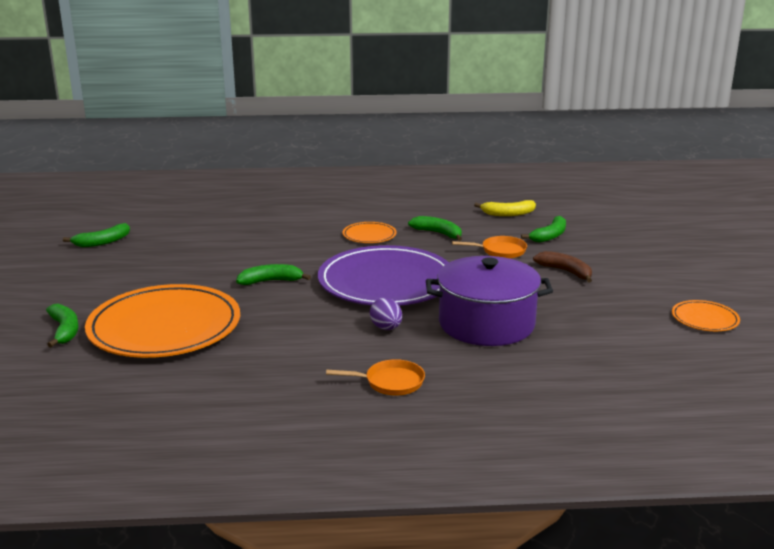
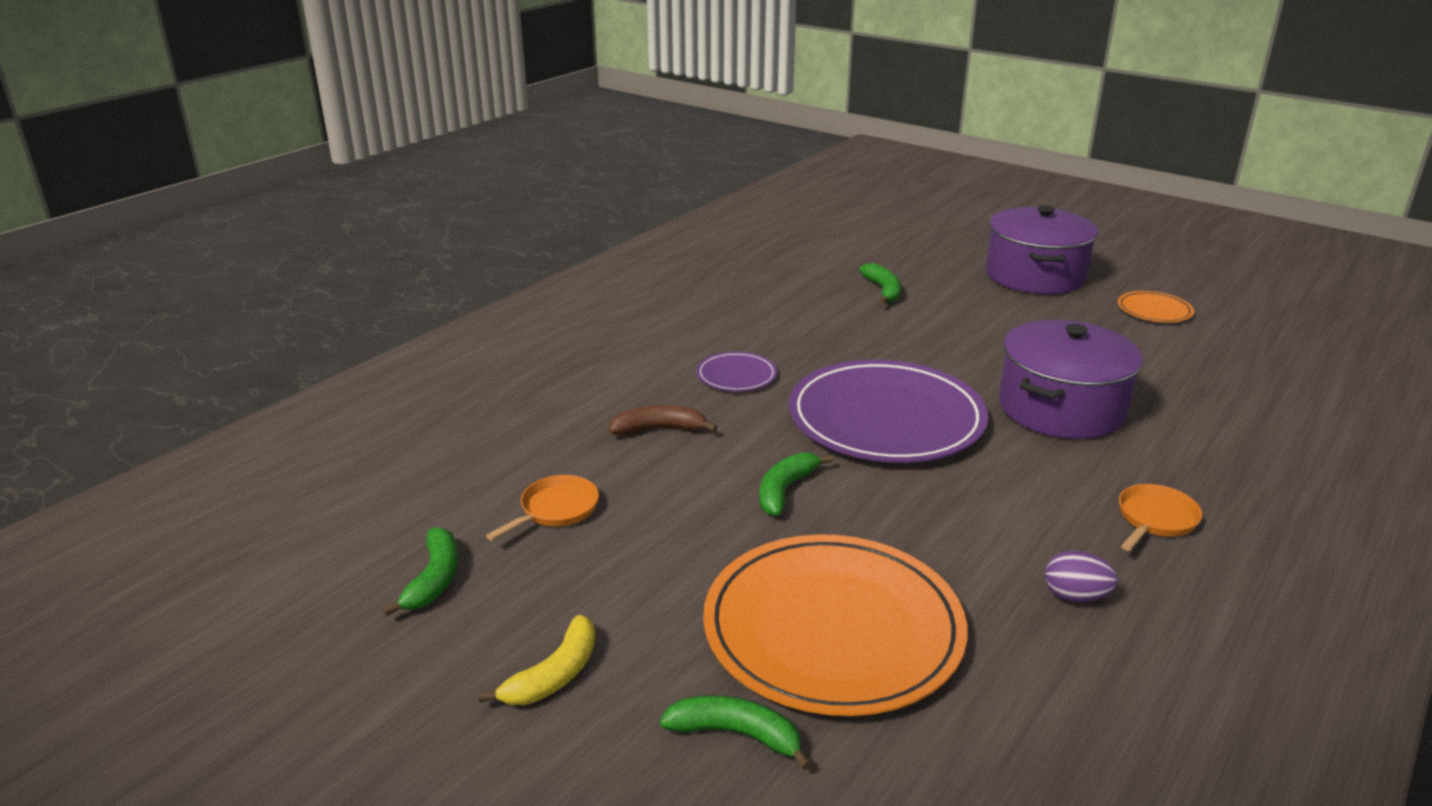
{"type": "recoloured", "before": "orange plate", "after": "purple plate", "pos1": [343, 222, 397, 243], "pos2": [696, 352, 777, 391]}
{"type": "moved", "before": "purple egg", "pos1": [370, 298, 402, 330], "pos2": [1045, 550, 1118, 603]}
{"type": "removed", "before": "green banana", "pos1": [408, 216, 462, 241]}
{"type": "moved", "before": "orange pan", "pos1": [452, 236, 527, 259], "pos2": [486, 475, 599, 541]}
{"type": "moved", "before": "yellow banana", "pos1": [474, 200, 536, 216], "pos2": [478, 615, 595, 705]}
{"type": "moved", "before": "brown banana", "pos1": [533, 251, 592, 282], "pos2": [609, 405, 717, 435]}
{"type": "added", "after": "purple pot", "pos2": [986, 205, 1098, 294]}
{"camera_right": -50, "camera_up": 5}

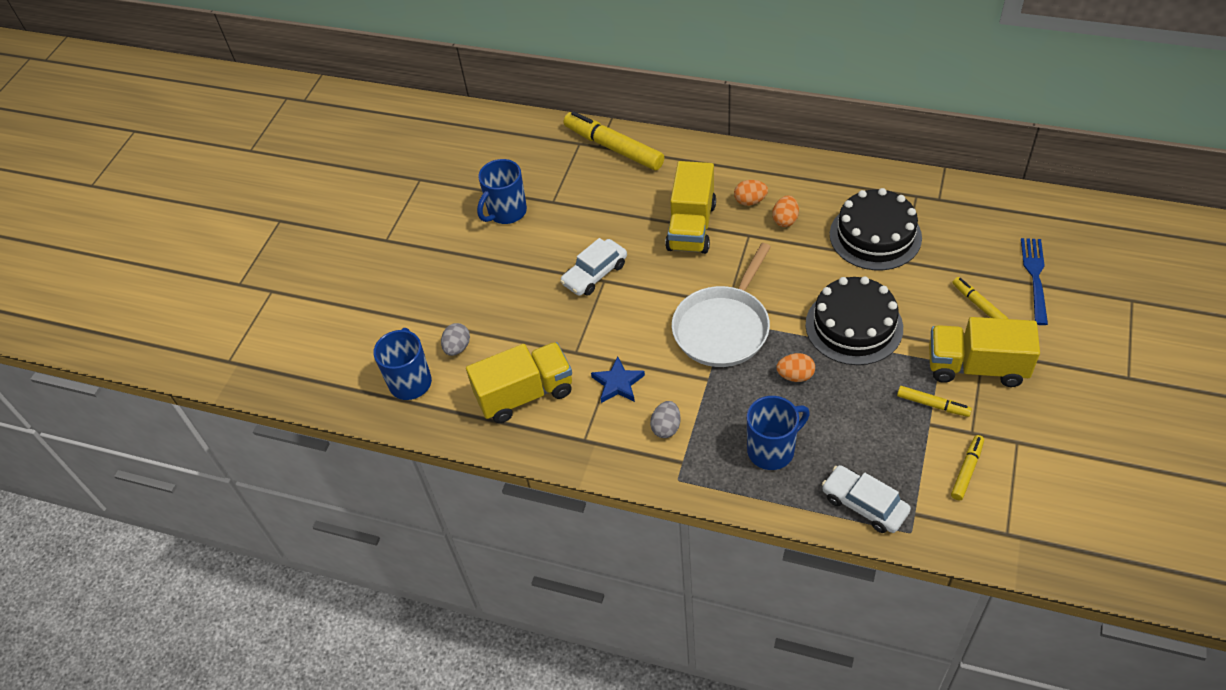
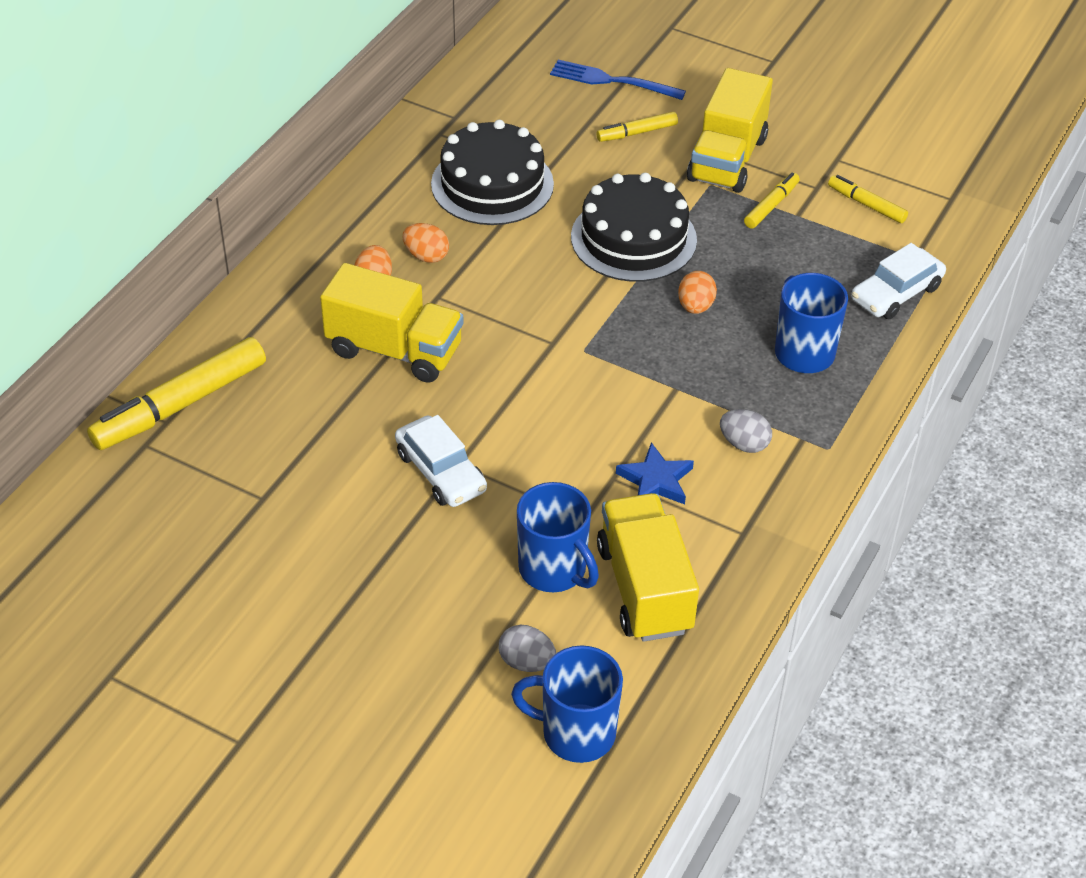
{"type": "moved", "before": "blue mug", "pos1": [477, 159, 527, 224], "pos2": [517, 482, 599, 592]}
{"type": "removed", "before": "white pan", "pos1": [672, 243, 771, 367]}
{"camera_right": -85, "camera_up": -5}

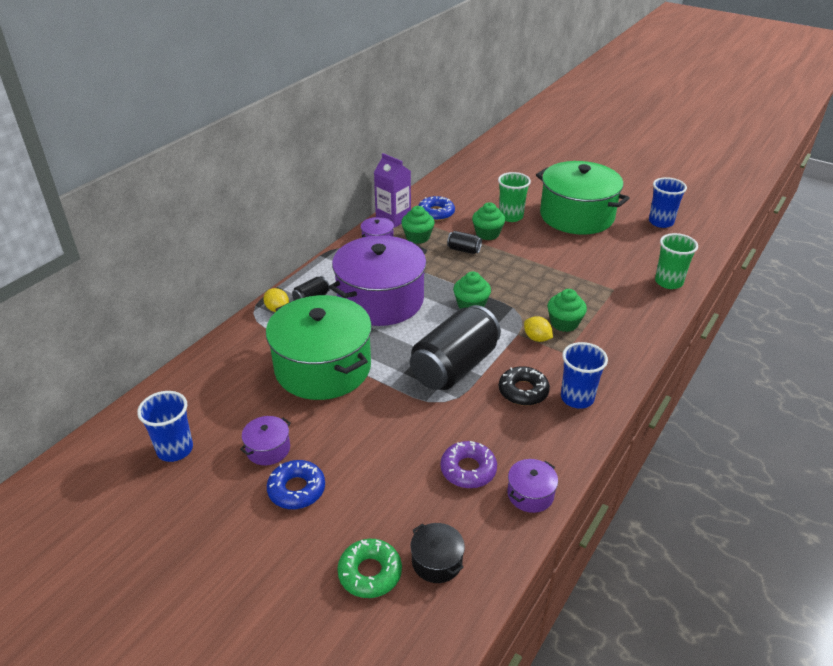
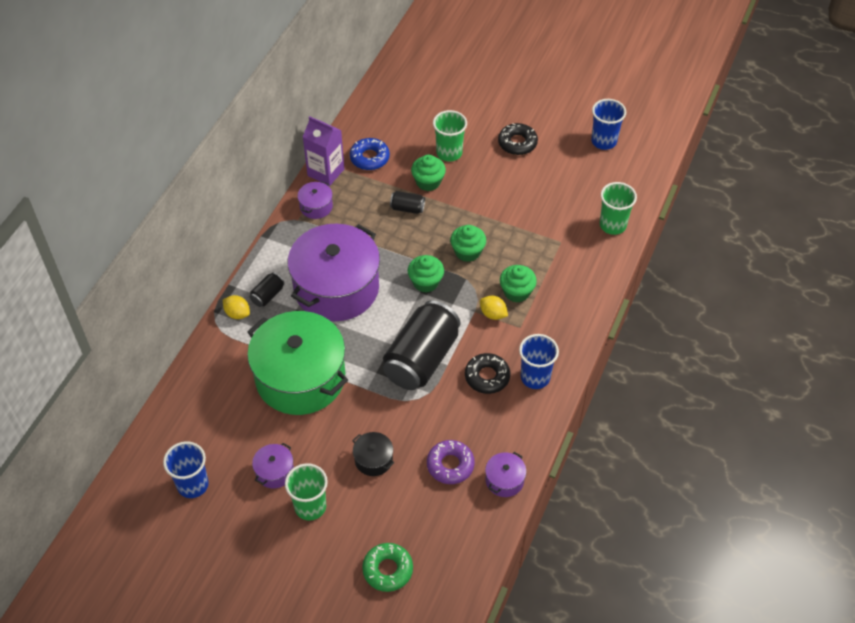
{"type": "replaced", "before": "blue donut", "after": "green cup", "pos1": [267, 460, 325, 509], "pos2": [285, 463, 328, 521]}
{"type": "moved", "before": "green cupcake", "pos1": [401, 206, 435, 244], "pos2": [450, 225, 486, 262]}
{"type": "moved", "before": "black pot", "pos1": [410, 523, 465, 583], "pos2": [352, 432, 394, 476]}
{"type": "replaced", "before": "green pot", "after": "black donut", "pos1": [536, 161, 630, 235], "pos2": [498, 123, 538, 155]}
{"camera_right": -10, "camera_up": 15}

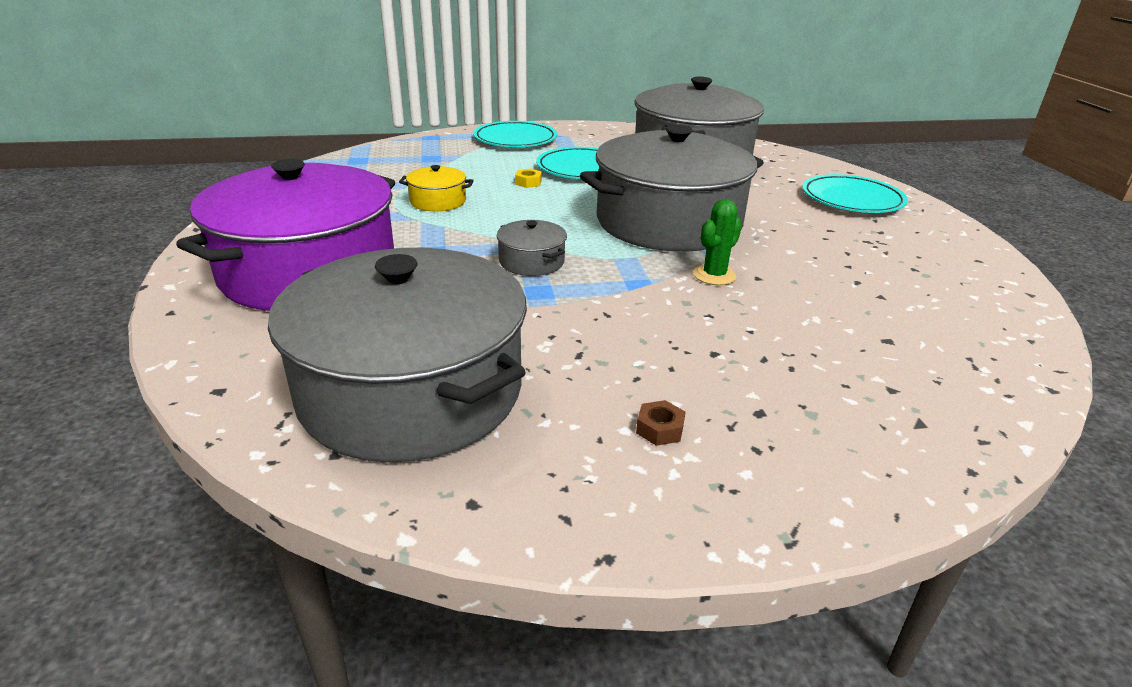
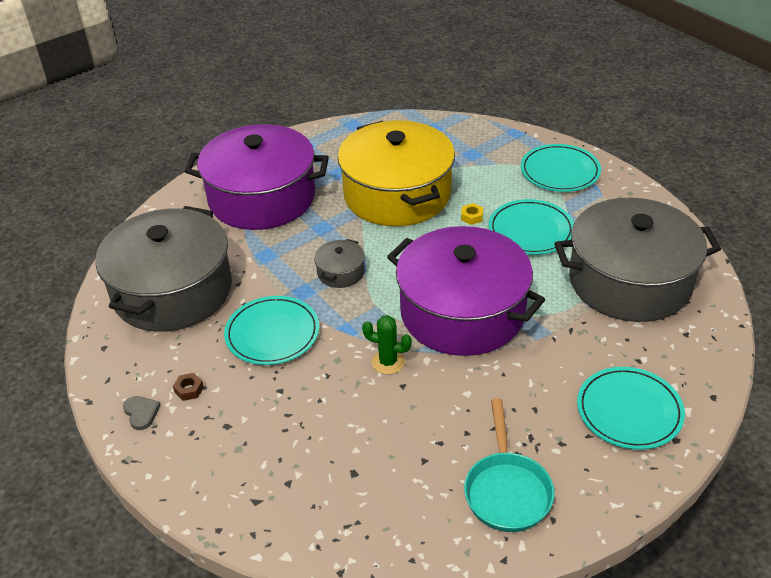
{"type": "resized", "before": "yellow pot", "pos1": [399, 165, 474, 211], "pos2": [338, 121, 455, 226], "scale": 2.5}
{"type": "recoloured", "before": "grey pot", "after": "purple pot", "pos1": [580, 125, 764, 252], "pos2": [387, 226, 545, 356]}
{"type": "added", "after": "grey heart", "pos2": [123, 396, 161, 430]}
{"type": "added", "after": "turquoise plate", "pos2": [224, 296, 319, 365]}
{"type": "added", "after": "turquoise pan", "pos2": [464, 398, 555, 532]}
{"camera_right": 65, "camera_up": 10}

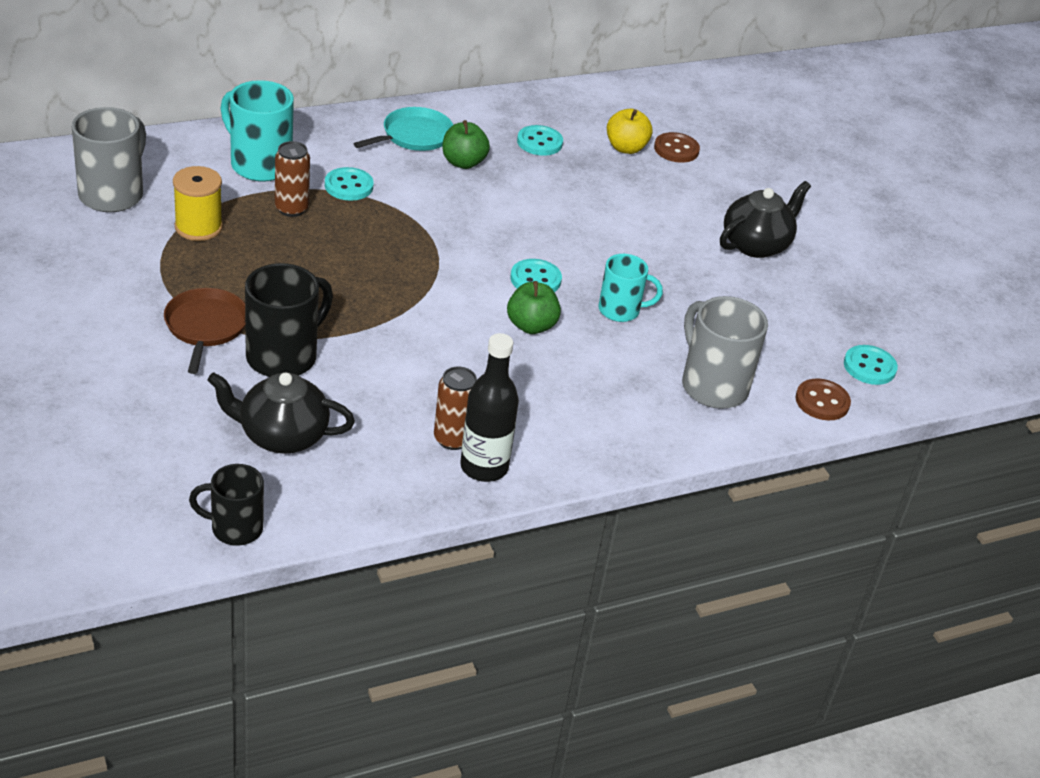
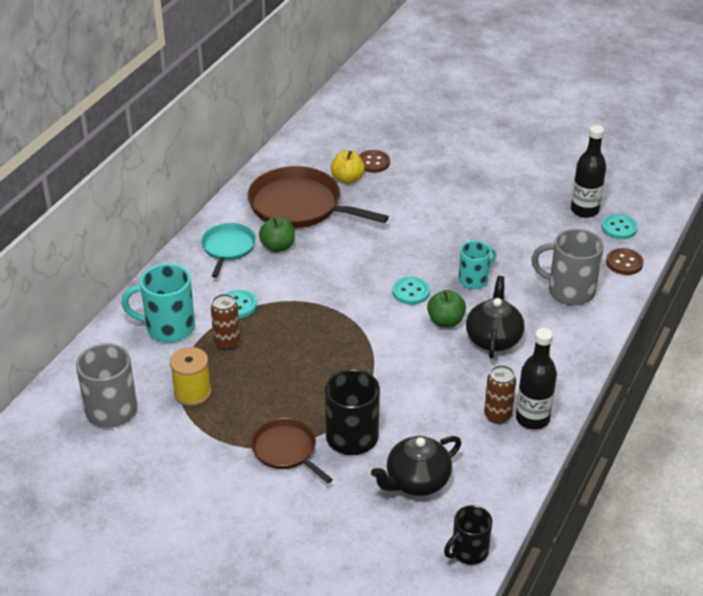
{"type": "replaced", "before": "turquoise button", "after": "brown pan", "pos1": [517, 125, 563, 156], "pos2": [247, 166, 389, 228]}
{"type": "moved", "before": "black teapot", "pos1": [720, 181, 811, 258], "pos2": [466, 276, 524, 358]}
{"type": "added", "after": "black bottle", "pos2": [571, 125, 606, 218]}
{"camera_right": -35, "camera_up": 0}

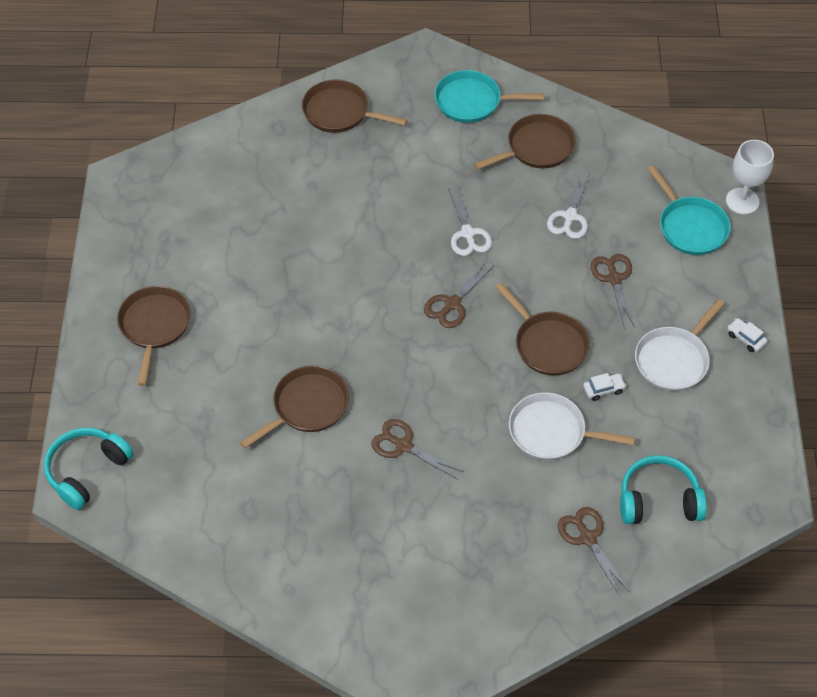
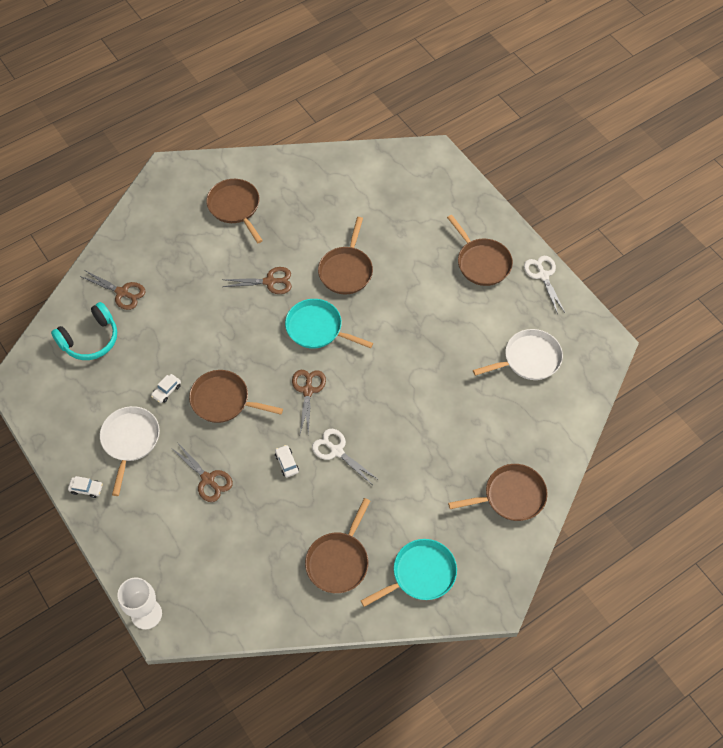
{"type": "removed", "before": "turquoise headphones", "pos1": [44, 428, 134, 510]}
{"type": "moved", "before": "white pan", "pos1": [509, 392, 635, 460], "pos2": [473, 329, 563, 380]}
{"type": "moved", "before": "white scissors", "pos1": [547, 171, 590, 239], "pos2": [524, 256, 565, 314]}
{"type": "moved", "before": "turquoise pan", "pos1": [648, 165, 731, 255], "pos2": [285, 299, 373, 349]}
{"type": "added", "after": "brown pan", "pos2": [206, 179, 263, 243]}
{"type": "added", "after": "white car", "pos2": [275, 445, 299, 477]}
{"camera_right": 145, "camera_up": 5}

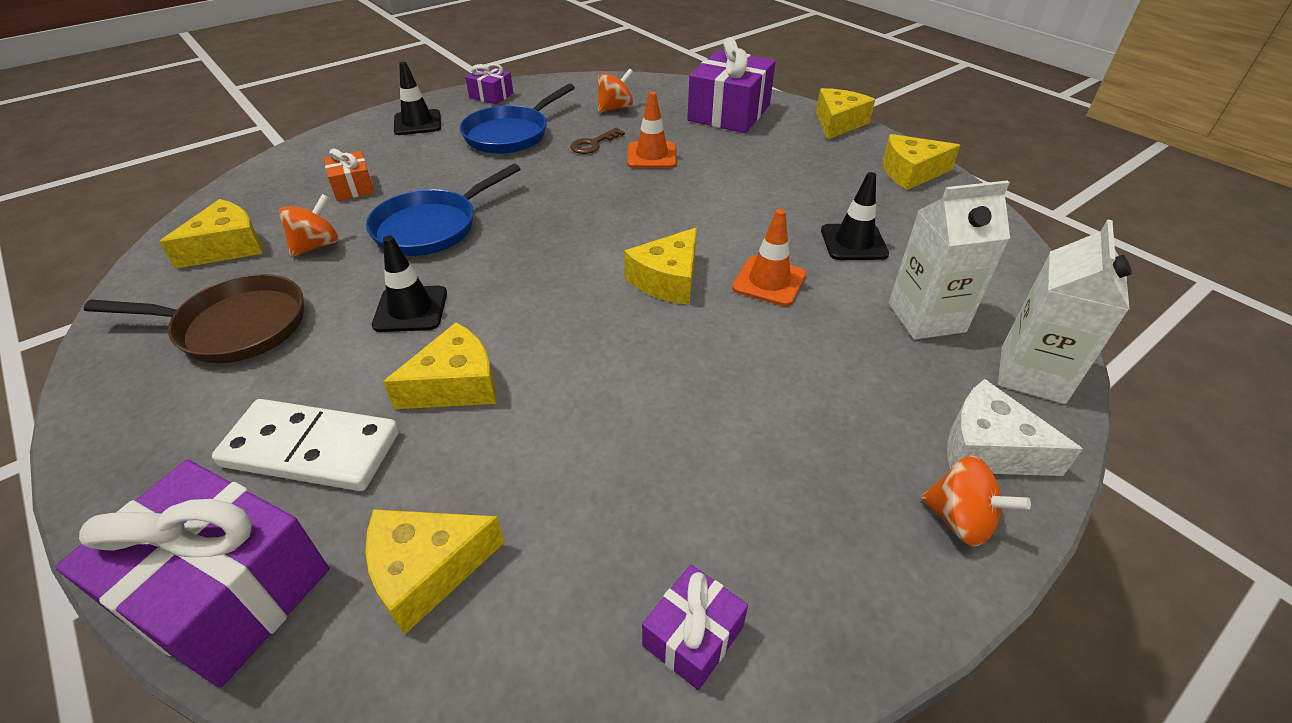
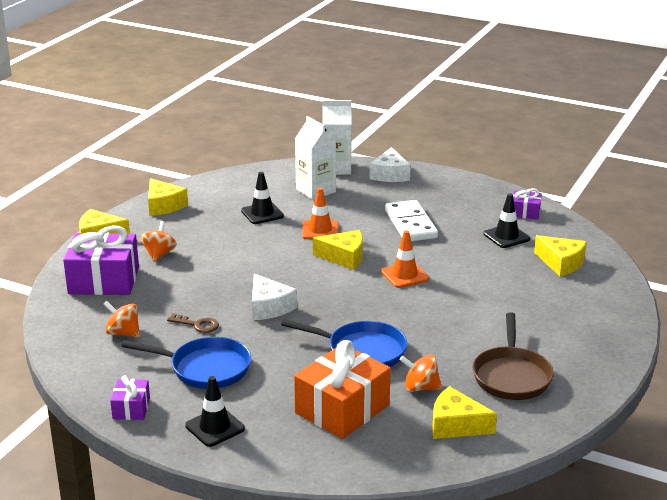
{"type": "removed", "before": "purple gift", "pos1": [55, 459, 329, 688]}
{"type": "turned", "before": "brown pan", "pos1": [83, 274, 304, 363], "pos2": [472, 312, 554, 400], "turn": -150}
{"type": "moved", "before": "white domino", "pos1": [212, 399, 399, 491], "pos2": [385, 200, 438, 241]}
{"type": "resized", "before": "orange gift", "pos1": [324, 148, 375, 201], "pos2": [294, 340, 391, 439], "scale": 2.02}
{"type": "moved", "before": "black traffic cone", "pos1": [372, 236, 447, 332], "pos2": [484, 193, 530, 248]}
{"type": "removed", "before": "yellow cheese", "pos1": [383, 322, 496, 409]}
{"type": "moved", "before": "orange traffic cone", "pos1": [627, 92, 677, 168], "pos2": [381, 230, 429, 288]}
{"type": "moved", "before": "orange spinning top", "pos1": [920, 455, 1031, 546], "pos2": [140, 221, 177, 262]}
{"type": "added", "after": "white cheese", "pos2": [252, 274, 297, 320]}
{"camera_right": -115, "camera_up": -15}

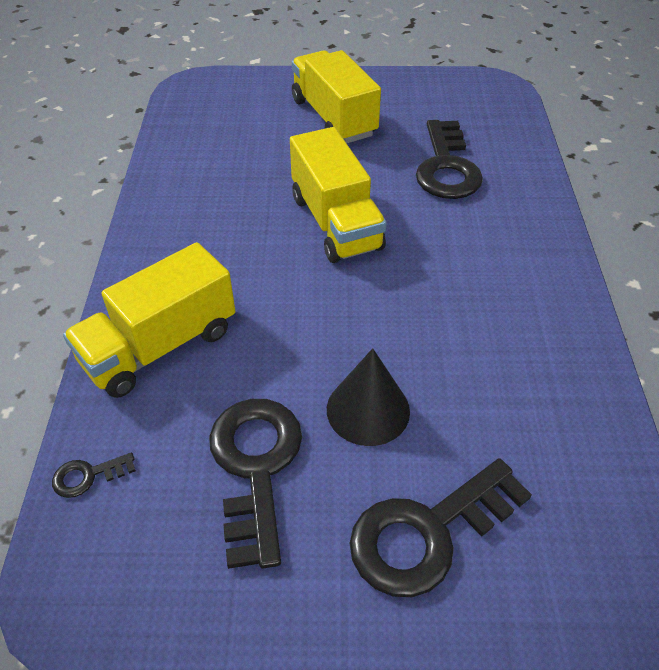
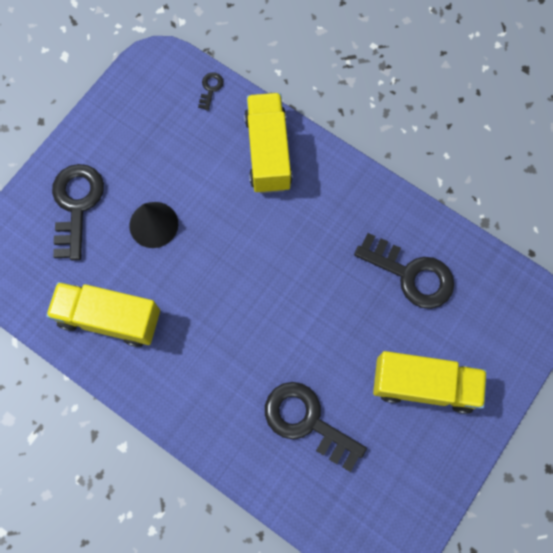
{"type": "moved", "before": "black key", "pos1": [209, 399, 302, 569], "pos2": [354, 233, 454, 309]}
{"type": "moved", "before": "yellow truck", "pos1": [290, 127, 386, 263], "pos2": [46, 282, 160, 347]}
{"camera_right": 125, "camera_up": 25}

